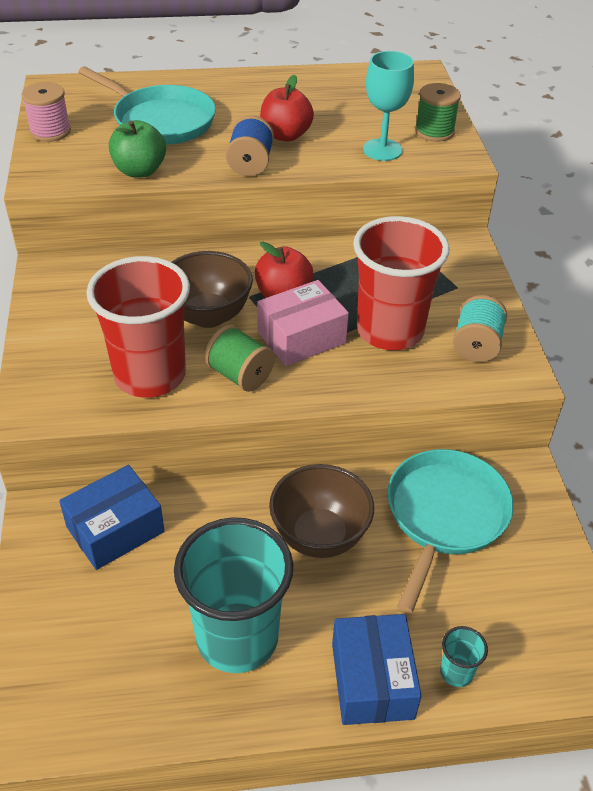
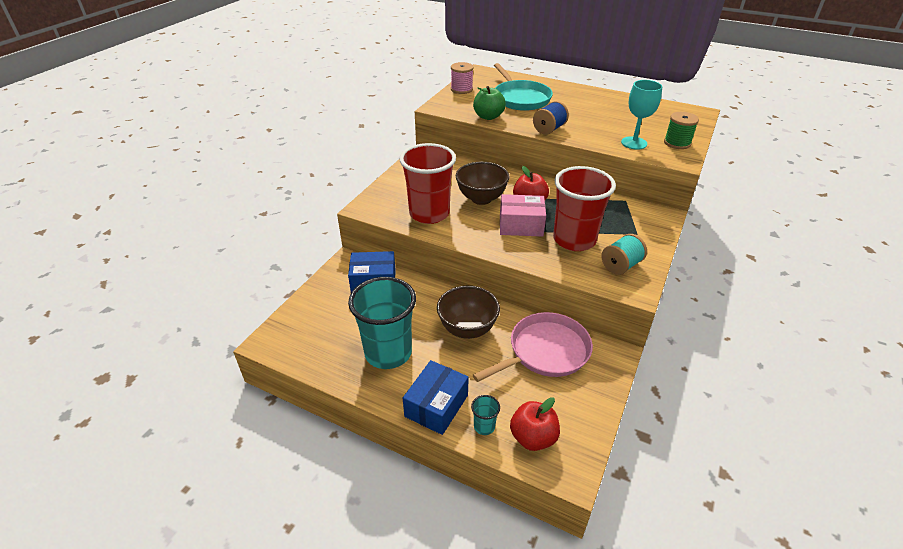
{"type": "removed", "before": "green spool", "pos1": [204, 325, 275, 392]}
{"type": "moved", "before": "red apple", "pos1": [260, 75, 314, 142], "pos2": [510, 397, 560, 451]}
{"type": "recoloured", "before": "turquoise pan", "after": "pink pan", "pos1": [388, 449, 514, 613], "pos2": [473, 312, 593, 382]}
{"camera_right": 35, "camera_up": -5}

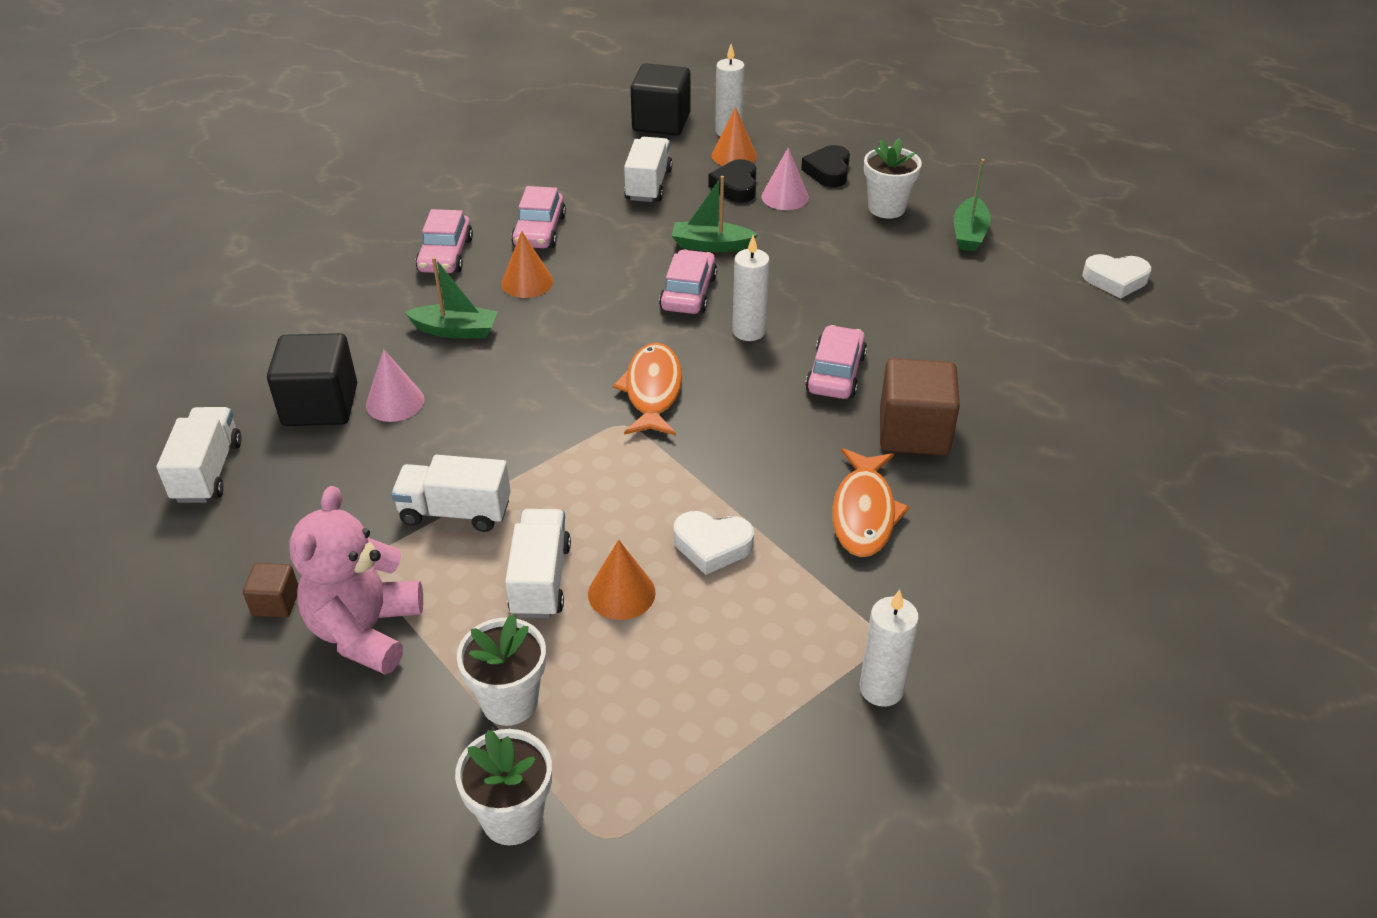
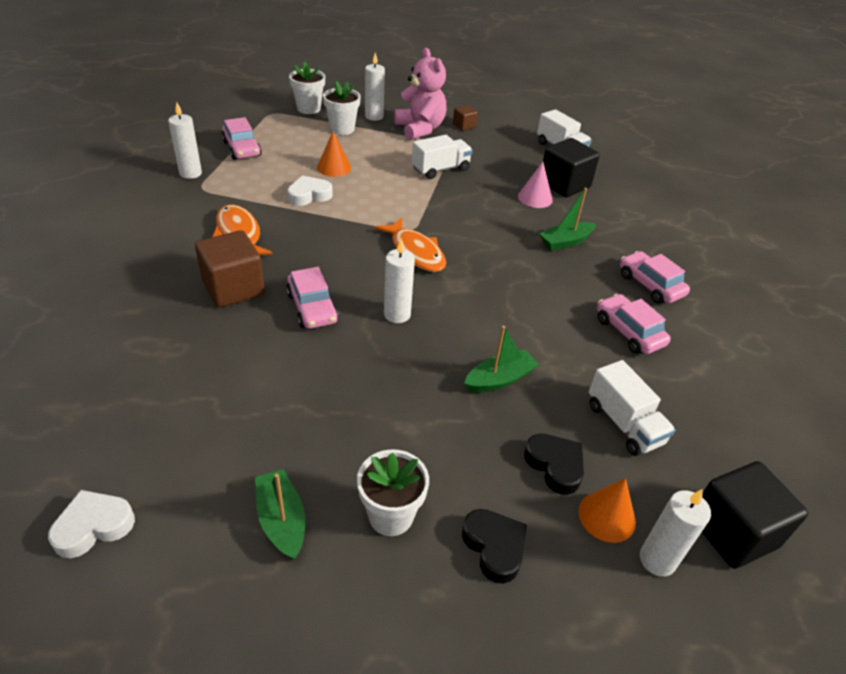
{"type": "removed", "before": "orange cone", "pos1": [501, 231, 553, 298]}
{"type": "removed", "before": "white truck", "pos1": [505, 509, 571, 618]}
{"type": "moved", "before": "pink car", "pos1": [659, 250, 717, 314], "pos2": [222, 117, 262, 160]}
{"type": "removed", "before": "pink cone", "pos1": [762, 148, 809, 210]}
{"type": "added", "after": "white candle", "pos2": [365, 53, 385, 121]}
{"camera_right": 140, "camera_up": 0}

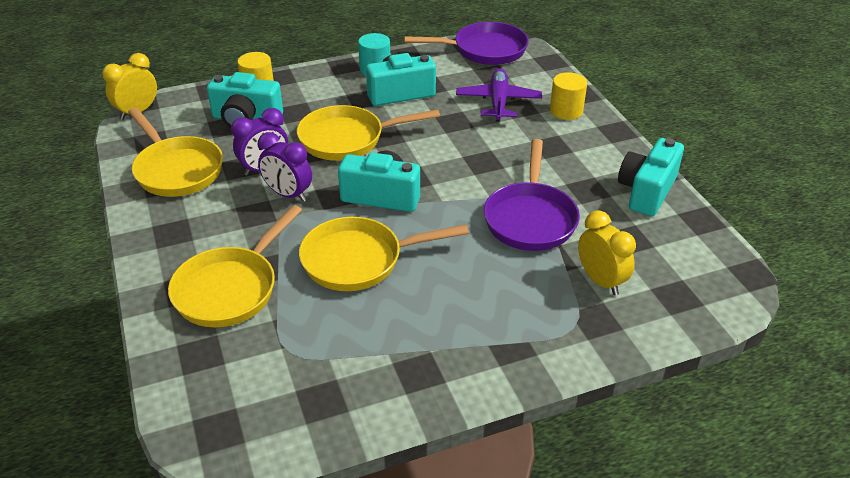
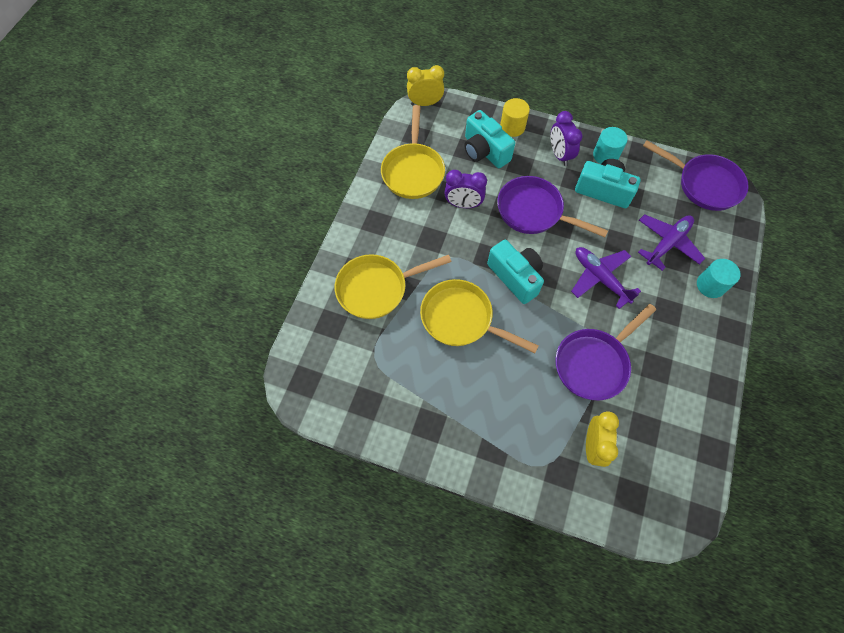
{"type": "moved", "before": "purple clock", "pos1": [258, 132, 312, 202], "pos2": [551, 111, 582, 166]}
{"type": "recoloured", "before": "yellow pan", "after": "purple pan", "pos1": [297, 105, 440, 161], "pos2": [497, 176, 608, 237]}
{"type": "recoloured", "before": "yellow cylinder", "after": "turquoise cylinder", "pos1": [550, 72, 587, 120], "pos2": [697, 259, 741, 298]}
{"type": "removed", "before": "turquoise camera", "pos1": [618, 138, 684, 216]}
{"type": "added", "after": "purple plane", "pos2": [571, 247, 641, 309]}
{"camera_right": 40, "camera_up": 25}

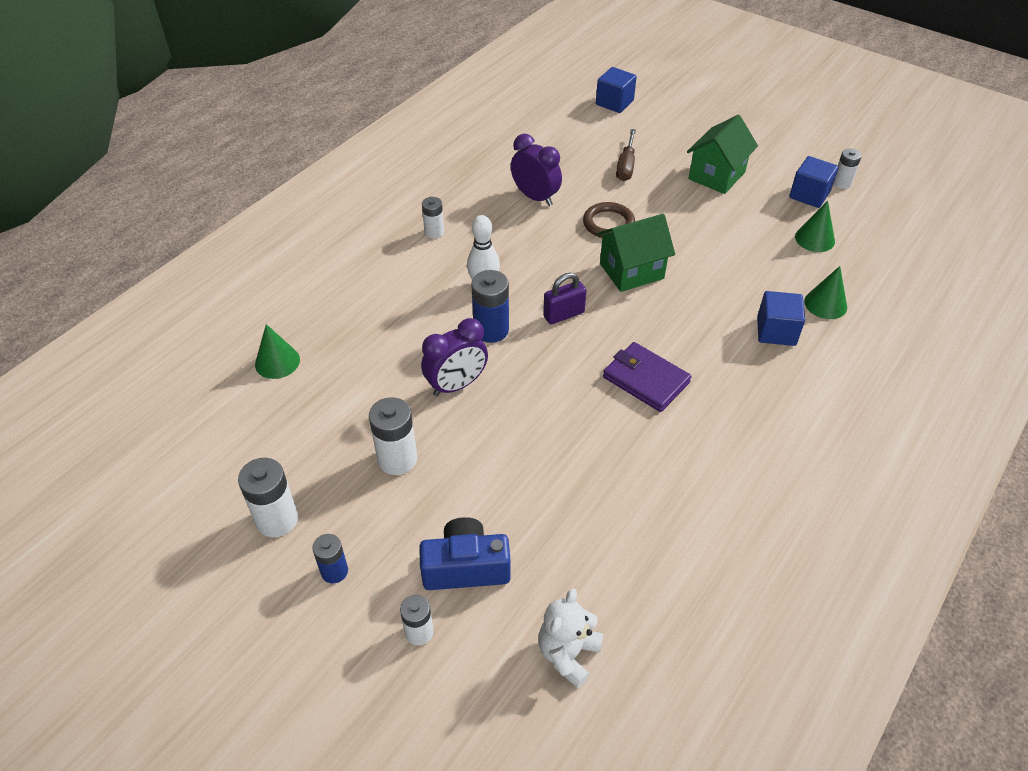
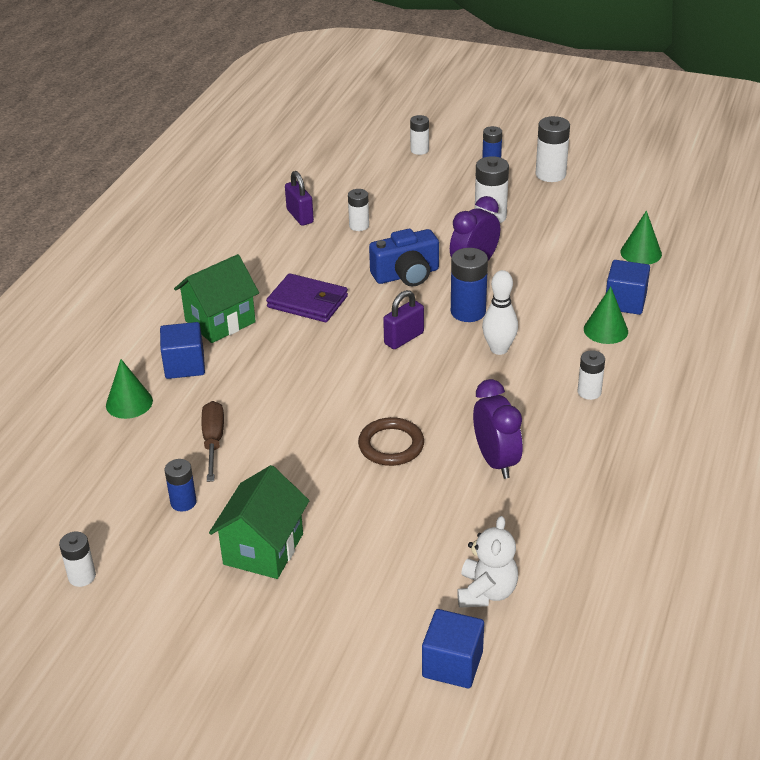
{"type": "moved", "before": "blue camera", "pos1": [419, 517, 511, 590], "pos2": [369, 229, 439, 287]}
{"type": "turned", "before": "purple clock", "pos1": [511, 134, 562, 206], "pos2": [473, 379, 522, 479], "turn": -135}
{"type": "moved", "before": "white teddy bear", "pos1": [538, 588, 603, 688], "pos2": [457, 516, 518, 608]}
{"type": "moved", "before": "green house", "pos1": [597, 214, 675, 292], "pos2": [174, 254, 259, 343]}
{"type": "moved", "before": "brown screwdriver", "pos1": [616, 129, 636, 181], "pos2": [201, 401, 224, 482]}
{"type": "moved", "before": "blue cube", "pos1": [789, 156, 838, 208], "pos2": [606, 260, 650, 315]}
{"type": "moved", "before": "green cone", "pos1": [795, 201, 835, 252], "pos2": [584, 287, 628, 344]}
{"type": "added", "after": "blue battery", "pos2": [165, 459, 196, 512]}
{"type": "added", "after": "purple padlock", "pos2": [285, 171, 314, 226]}
{"type": "added", "after": "white battery", "pos2": [348, 189, 369, 231]}
{"camera_right": 165, "camera_up": -10}

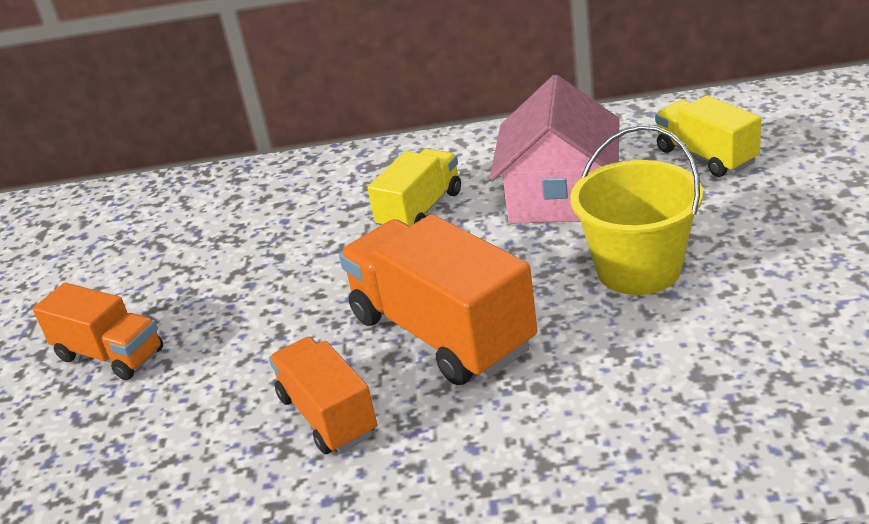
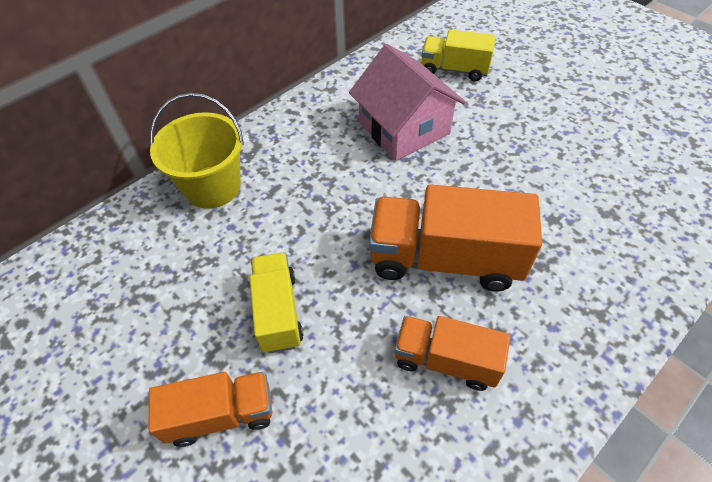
{"type": "moved", "before": "yellow truck", "pos1": [367, 149, 461, 226], "pos2": [250, 252, 303, 353]}
{"type": "moved", "before": "yellow bucket", "pos1": [570, 125, 703, 295], "pos2": [150, 93, 244, 209]}
{"camera_right": -45, "camera_up": 20}

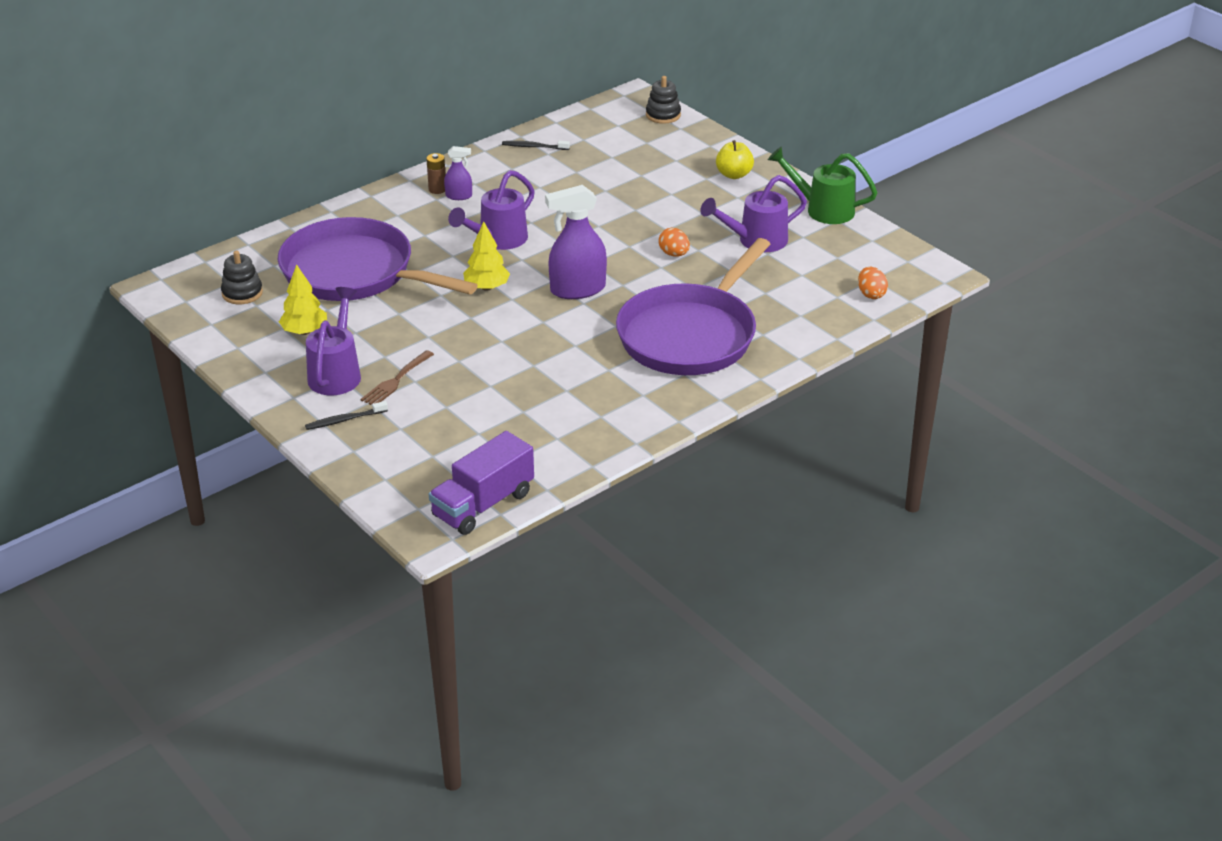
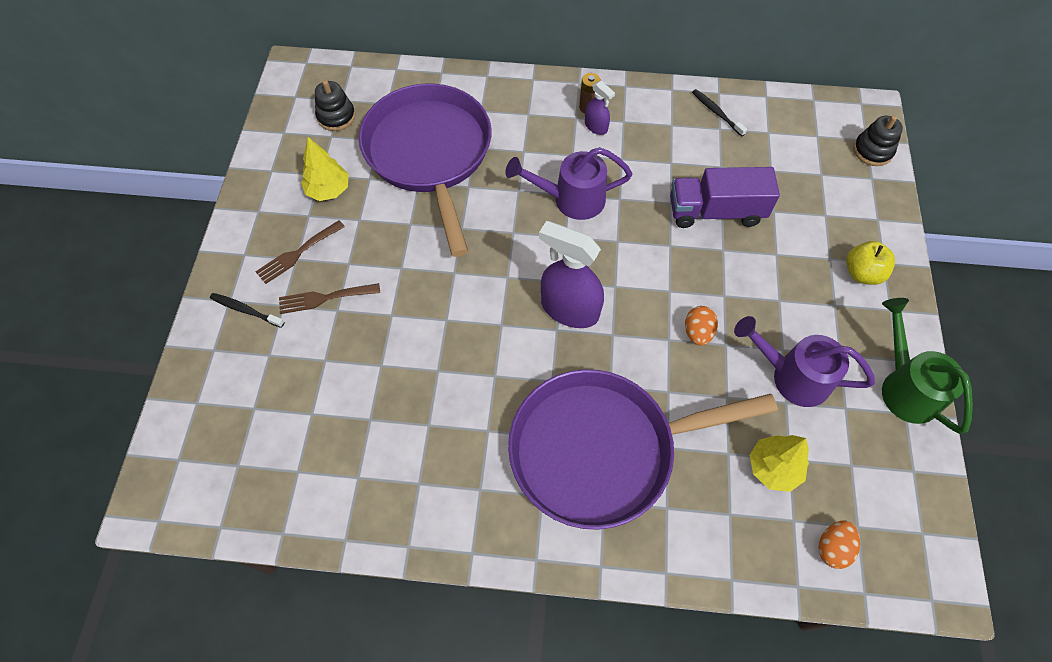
{"type": "replaced", "before": "purple watering can", "after": "brown fork", "pos1": [306, 287, 361, 395], "pos2": [255, 220, 345, 284]}
{"type": "moved", "before": "purple truck", "pos1": [429, 431, 534, 535], "pos2": [670, 167, 780, 228]}
{"type": "moved", "before": "yellow tree", "pos1": [463, 221, 510, 291], "pos2": [750, 435, 809, 492]}
{"camera_right": 45, "camera_up": 25}

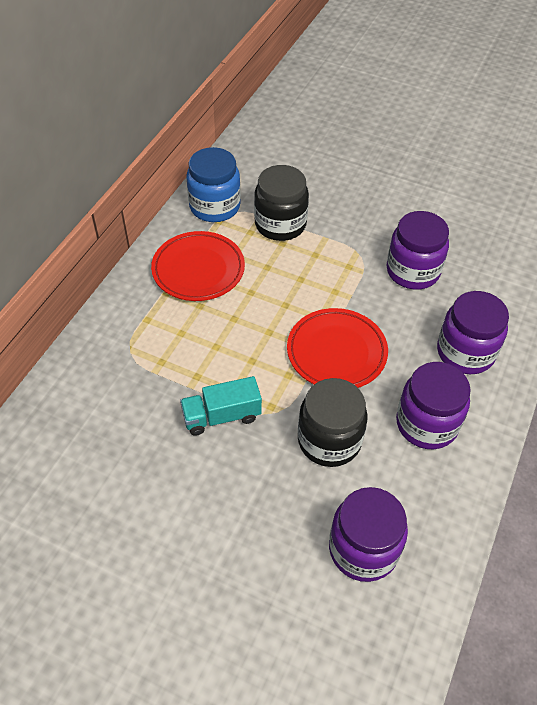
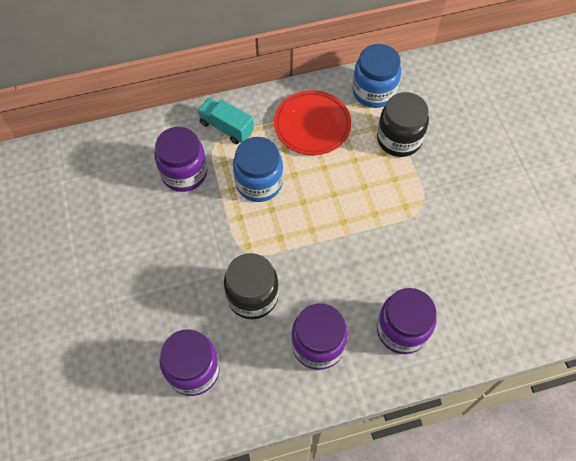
{"type": "moved", "before": "turquoise truck", "pos1": [180, 376, 262, 436], "pos2": [197, 98, 254, 144]}
{"type": "removed", "before": "red plate", "pos1": [287, 308, 388, 388]}
{"type": "moved", "before": "purple jar", "pos1": [386, 211, 449, 290], "pos2": [154, 127, 207, 192]}
{"type": "added", "after": "blue jar", "pos2": [233, 137, 283, 202]}
{"camera_right": 50, "camera_up": 10}

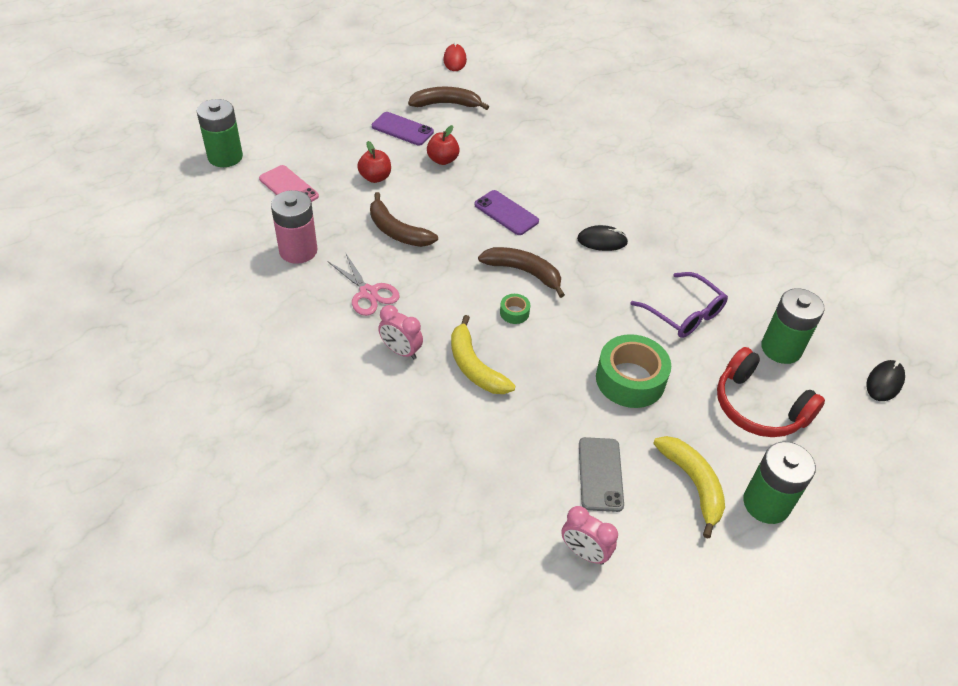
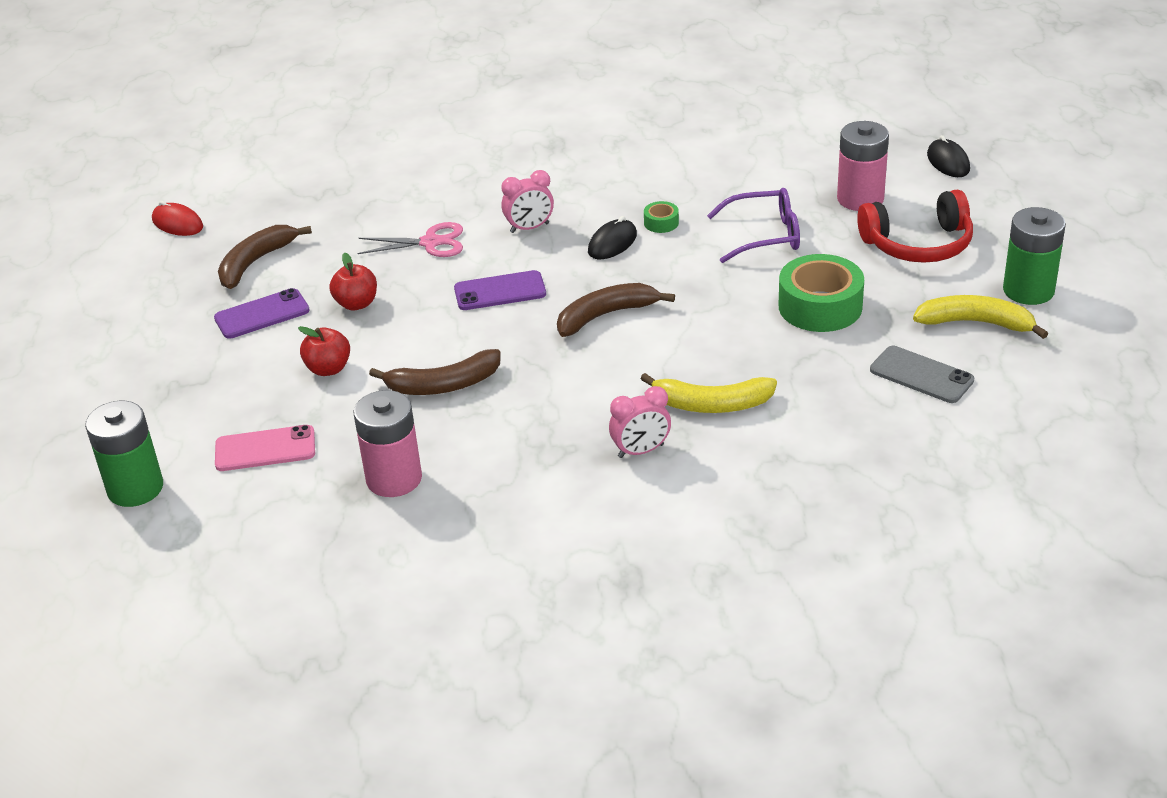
{"type": "moved", "before": "pink scissors", "pos1": [327, 252, 400, 316], "pos2": [357, 222, 463, 257]}
{"type": "moved", "before": "green tape", "pos1": [500, 294, 530, 324], "pos2": [644, 201, 679, 233]}
{"type": "moved", "before": "pink clock", "pos1": [561, 506, 618, 565], "pos2": [501, 170, 554, 233]}
{"type": "recoloured", "before": "green battery", "after": "pink battery", "pos1": [761, 288, 825, 364], "pos2": [837, 121, 889, 211]}
{"camera_right": -50, "camera_up": -10}

